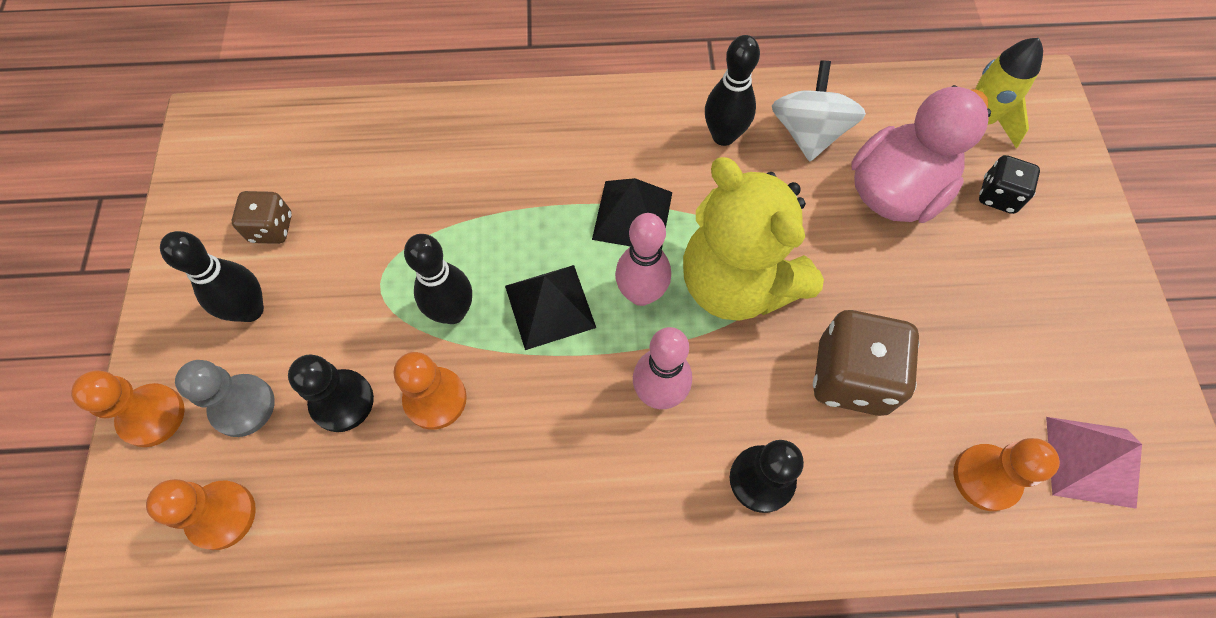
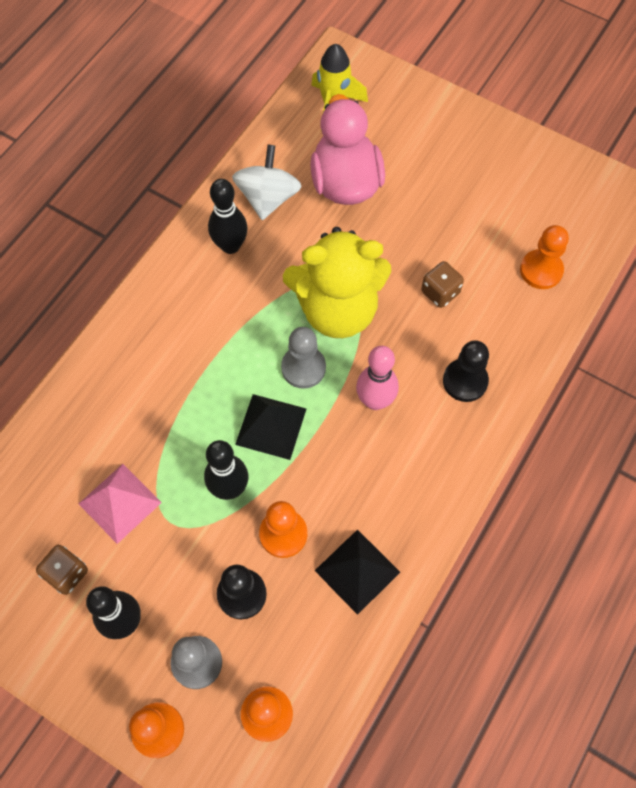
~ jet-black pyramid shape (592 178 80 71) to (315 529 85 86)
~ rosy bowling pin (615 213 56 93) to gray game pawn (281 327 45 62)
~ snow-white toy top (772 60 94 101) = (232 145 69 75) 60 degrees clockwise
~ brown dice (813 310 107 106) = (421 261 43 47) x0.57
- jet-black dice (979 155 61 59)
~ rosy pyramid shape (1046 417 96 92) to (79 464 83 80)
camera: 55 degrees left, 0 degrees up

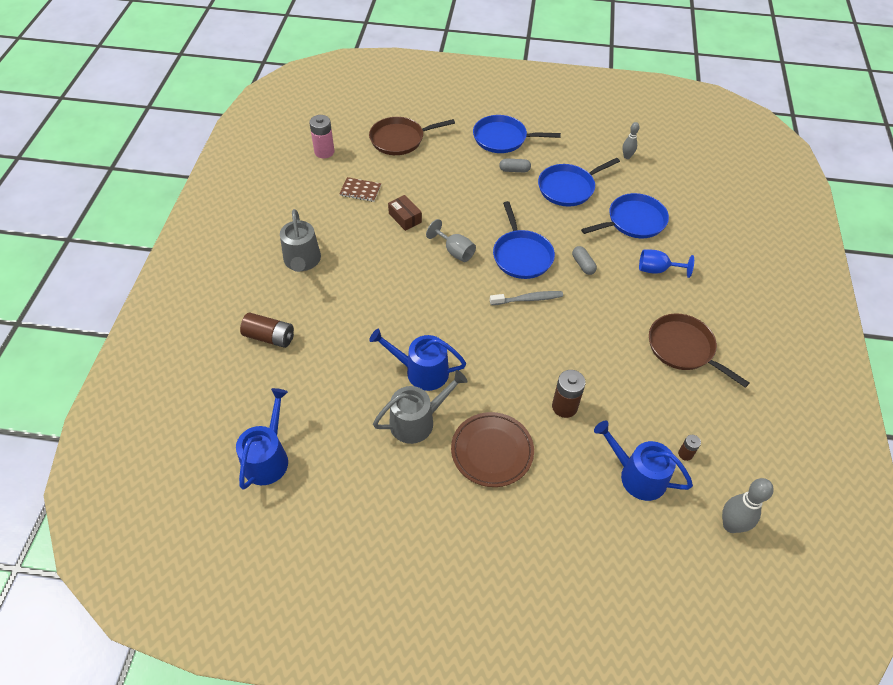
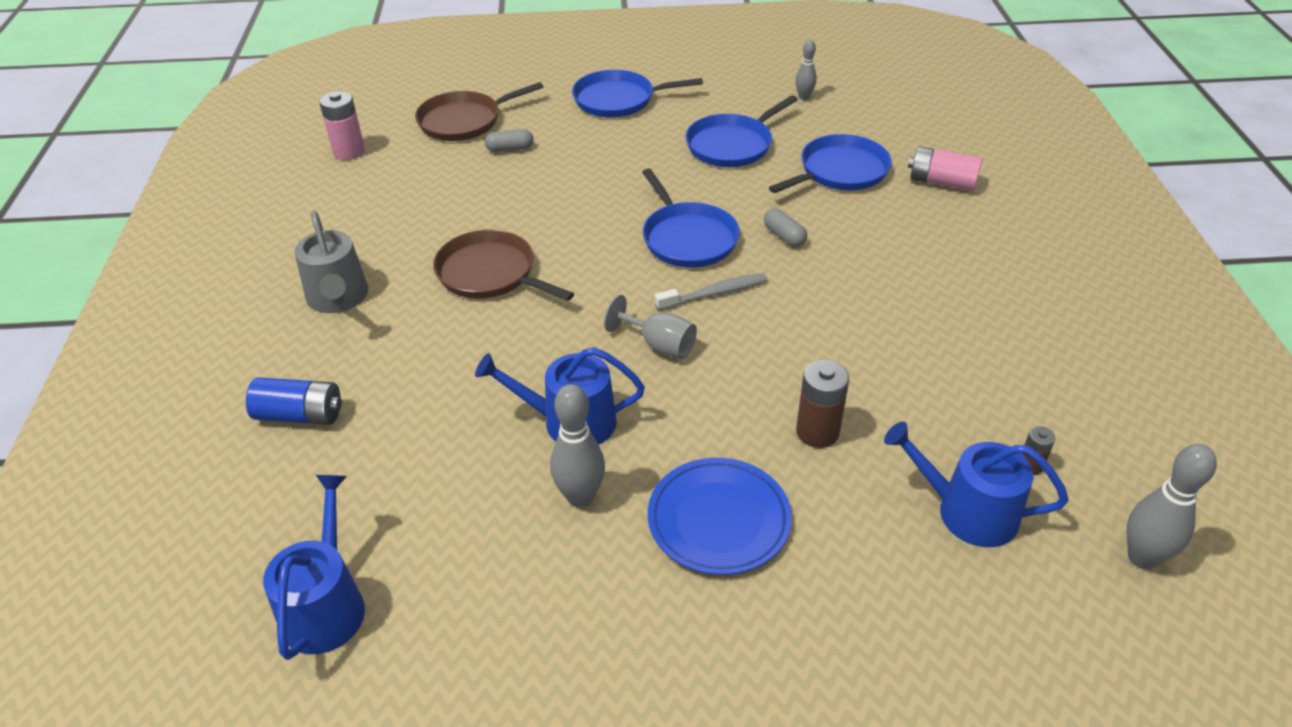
~ brown AA battery (240 313 54 35) to royal blue AA battery (246 377 96 48)
- brown notepad (339 177 42 25)
~ gray sprinkling can (373 370 95 74) to gray bowling pin (550 384 55 124)
- brown parcel (388 195 34 36)
~ gray wine glass (426 219 50 43) to (604 295 93 64)
~ brown dinner plate (451 412 83 75) to royal blue dinner plate (648 458 144 117)
~ gray pill shape (499 159 32 13) to (485 129 49 23)
- royal blue wine glass (639 250 55 28)
~ brown skillet (649 313 101 75) to (433 230 141 71)
+ rosy AA battery (908 147 74 44)
camera: 10 degrees left, 10 degrees down

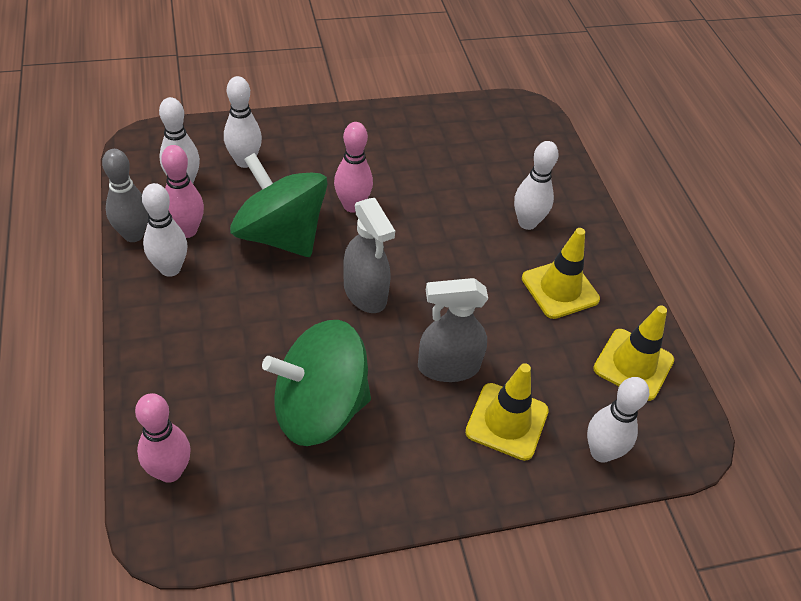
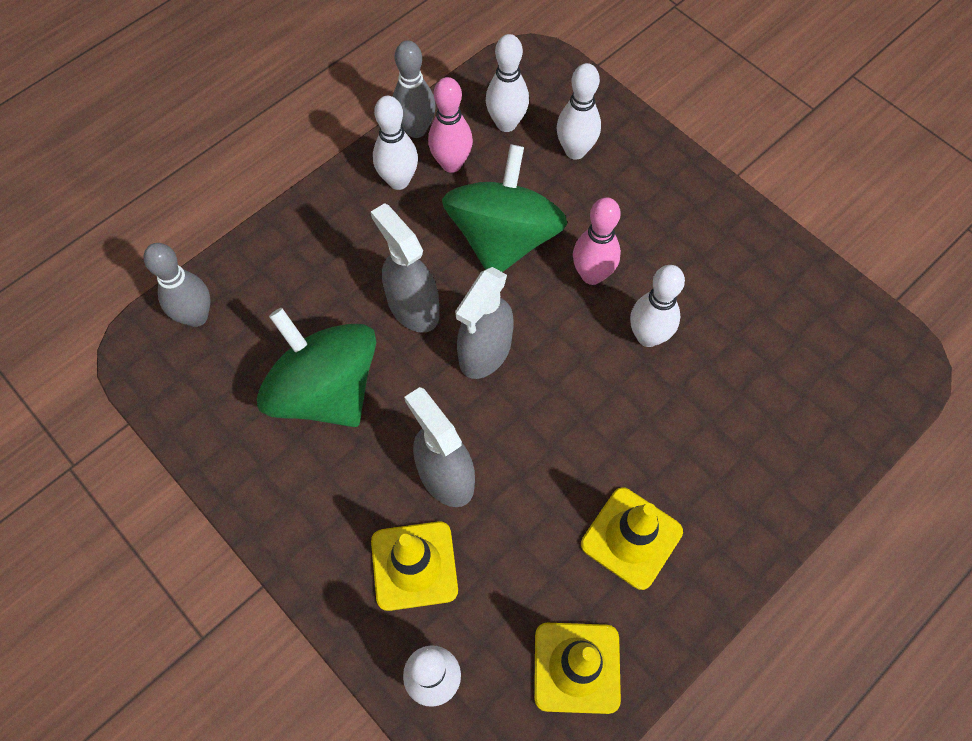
~ rosy bowling pin (135 393 56 90) to gray bowling pin (144 243 66 84)
~ snow-white bowling pin (514 141 45 89) to (630 265 55 82)
+ gray sprayer (371 203 68 130)
camera: 65 degrees right, 15 degrees up

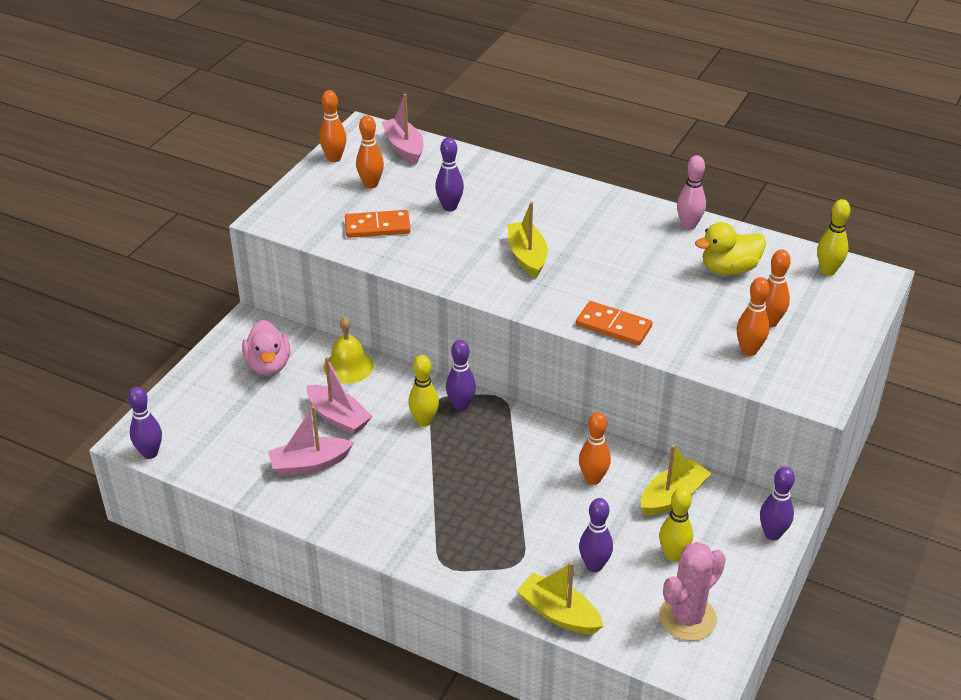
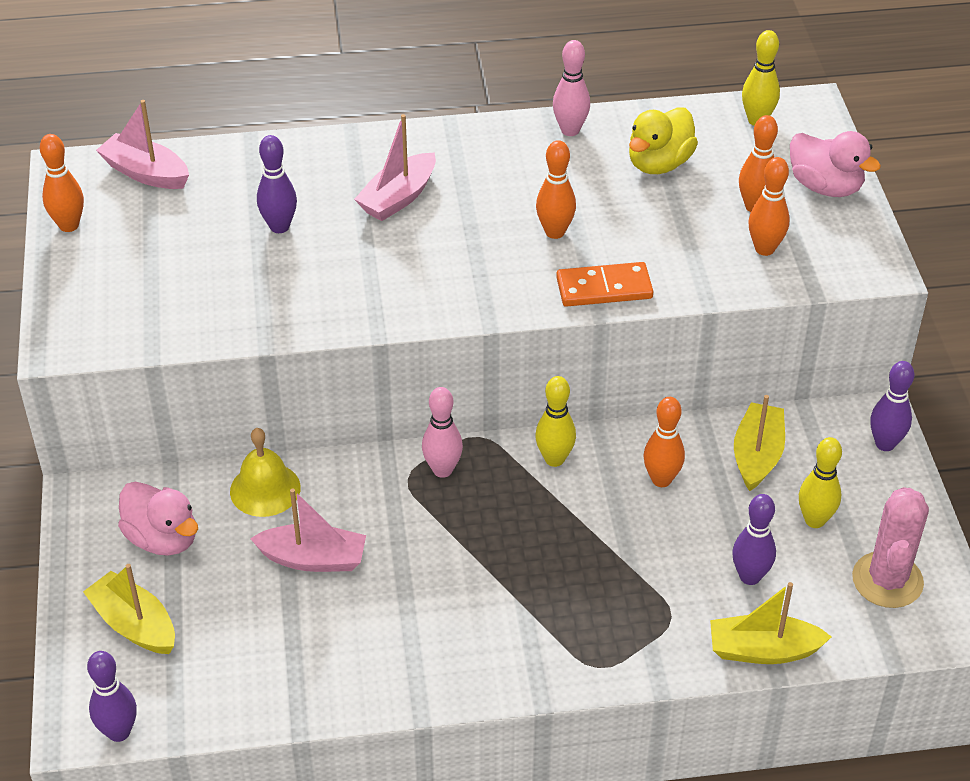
~ rosy sailboat (268 406 86 70) to (354 114 82 107)
- bright orange domino (345 210 66 28)
~ bright orange bowling pin (356 115 28 74) to (536 140 40 99)
~ bright yellow bowling pin (408 355 31 72) to (535 376 41 91)
~ violet bowling pin (446 340 30 71) to rosy bowling pin (422 387 41 91)
~ bright yellow sailboat (508 201 40 77) to (83 564 92 90)
+ rosy toy duck (790 131 91 66)
camera: 35 degrees left, 5 degrees up

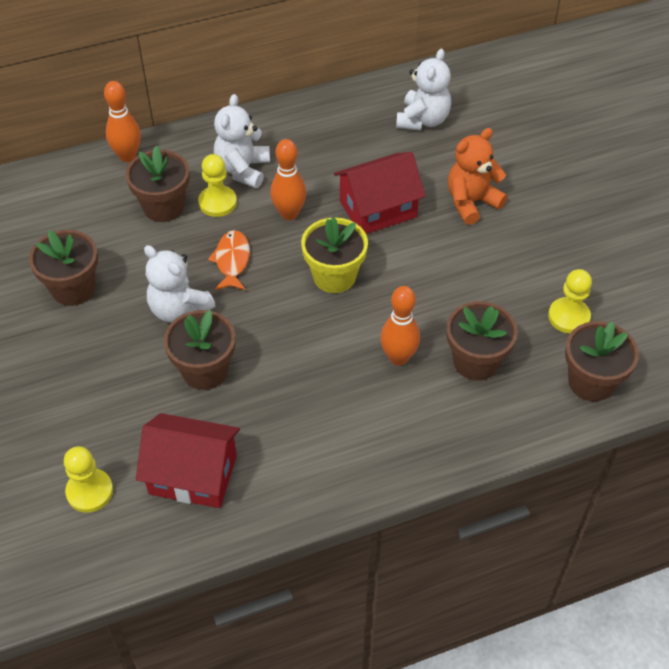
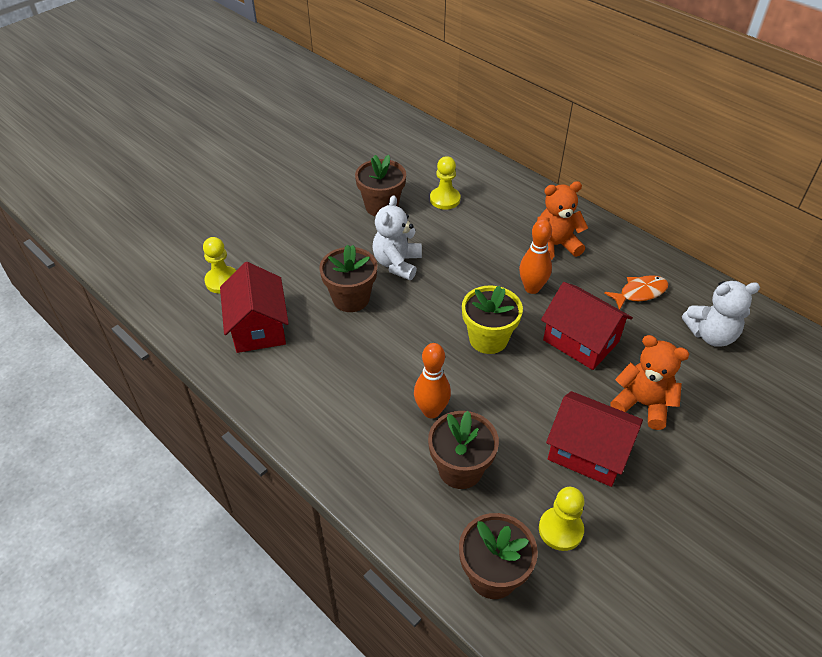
- bright orange bowling pin (104 81 37 81)
- brown plant pot (126 146 64 76)
~ bright yellow game pawn (198 154 39 63) to (430 156 30 54)
~ bright orange fish figure (208 230 42 60) to (604 275 64 35)
~ snow-white teddy (214 94 56 94) to bright orange teddy (537 181 51 79)
+ scarlet cottage (546 391 97 96)
camera: 65 degrees right, 5 degrees down

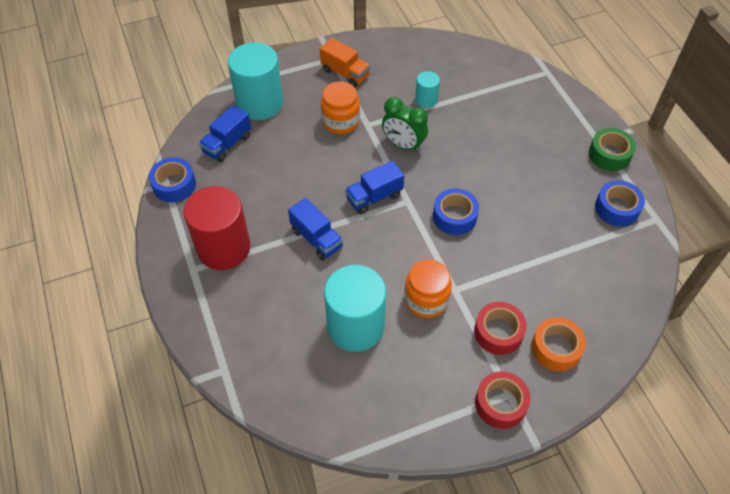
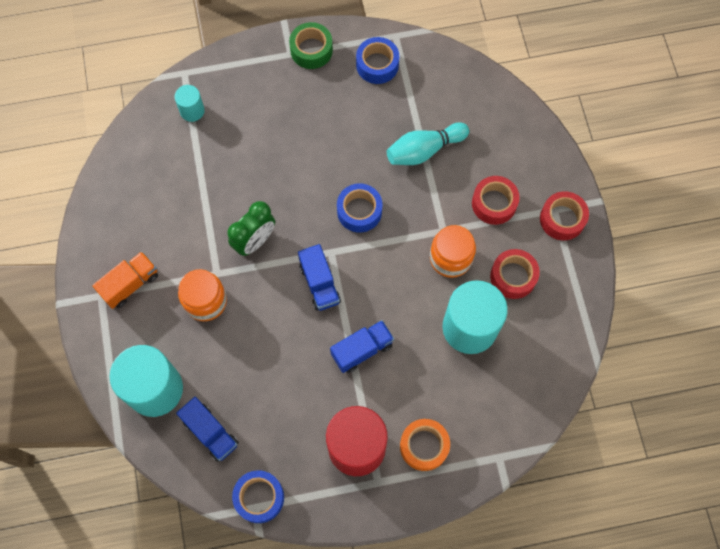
~ teal cylinder shape (415 71 25 37) to (174 85 31 37)
~ bright orange sticky tape (531 317 55 54) to (400 419 50 52)
+ teal bowling pin (387 122 82 43)
+ scarlet sticky tape (490 249 50 50)
camera: 80 degrees left, 15 degrees up

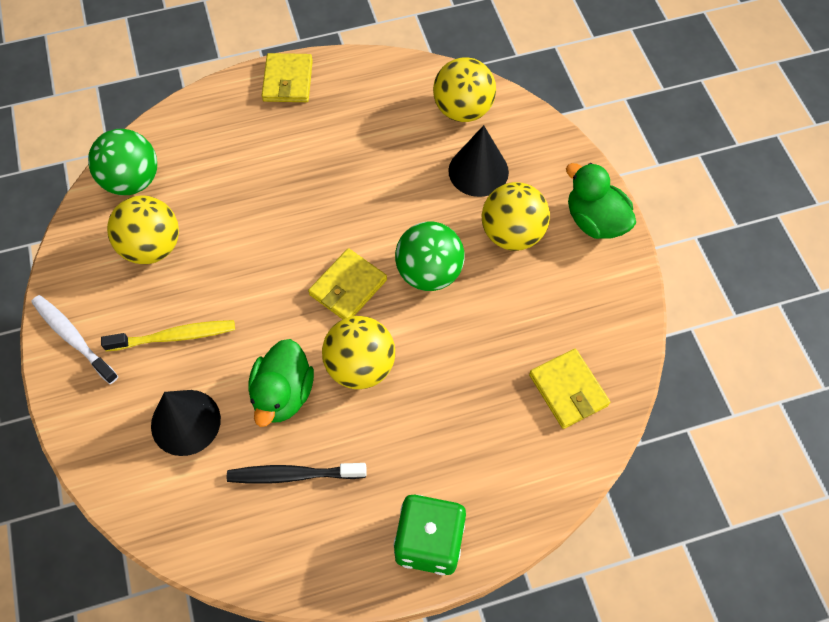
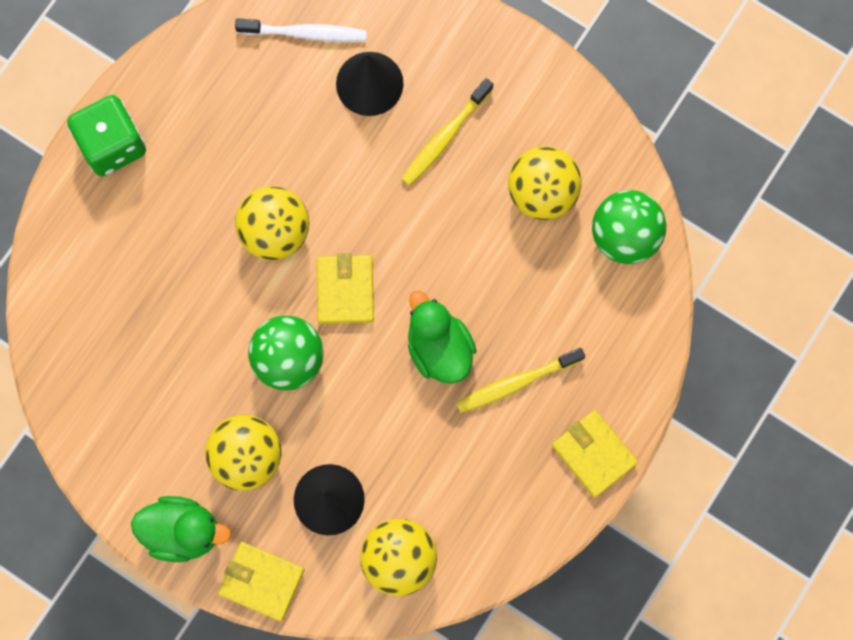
~ snow-white tooth brush (31 295 87 89) to (235 19 132 23)
- jet-black tooth brush (227 463 140 21)
~ emerald toy duck (248 339 66 88) to (408 290 68 94)
~ bright yellow wallet (529 349 81 80) to (218 542 86 79)
+ bright yellow tooth brush (456 348 129 65)
camera: 140 degrees right, 15 degrees up

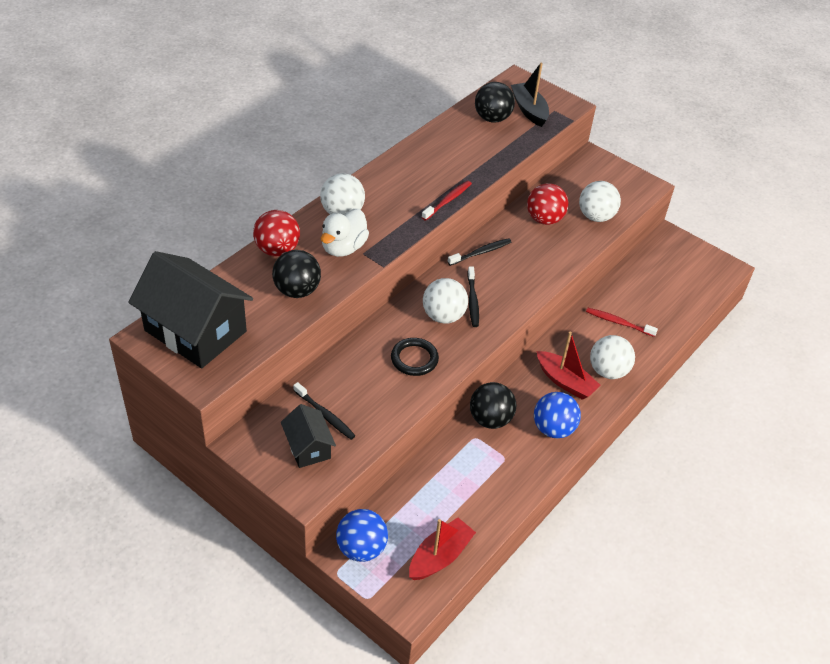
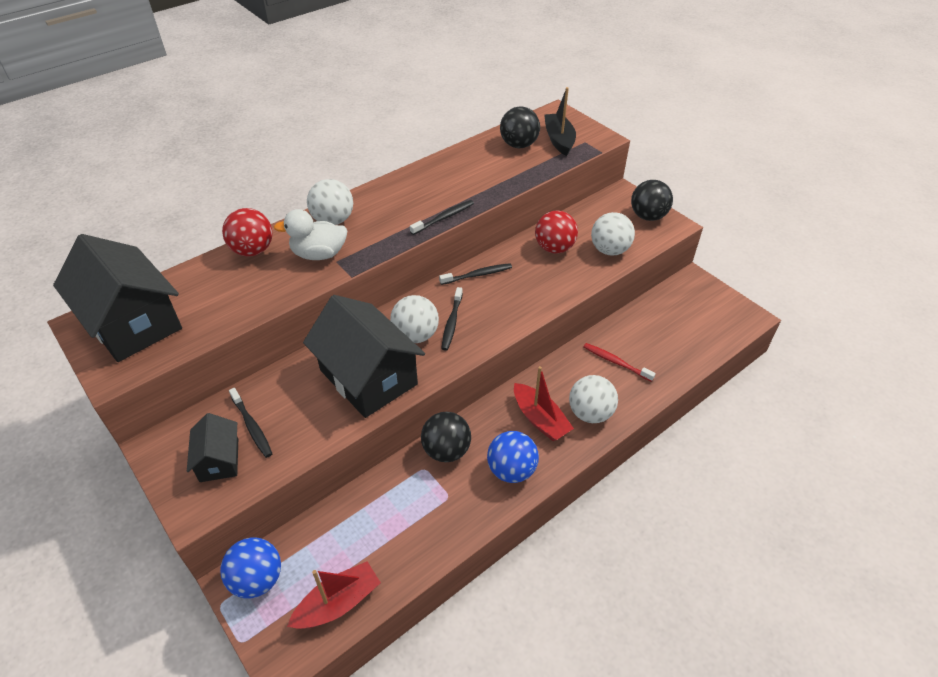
~ jet-black play ball (272 250 49 48) to (631 180 42 41)
~ snow-white toy duck (321 209 48 48) = (274 209 73 51) 45 degrees clockwise
~ jet-black ring (391 338 48 38) to jet-black cottage (303 295 122 123)
~ scarlet tooth brush (422 181 50 39) to jet-black tooth brush (410 200 64 35)
camera: 15 degrees right, 0 degrees up

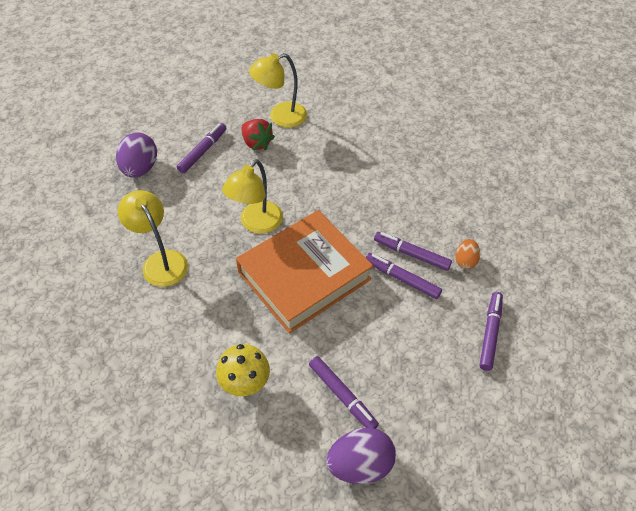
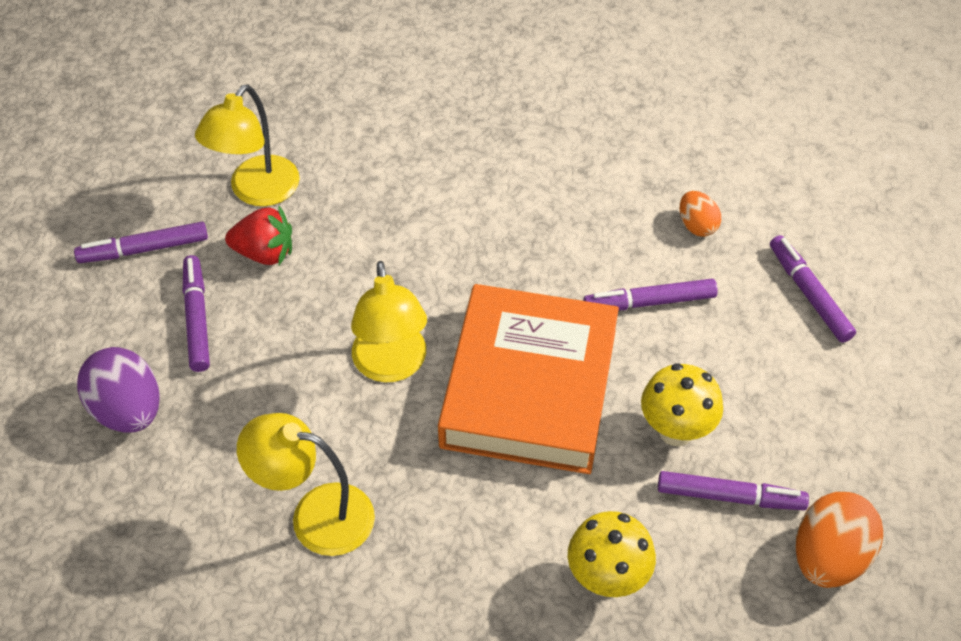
~ violet toy egg (326 428 70 56) to bright orange toy egg (796 492 87 96)
~ violet marker pen (374 232 78 39) to (74 222 134 41)
+ bright yellow fungus (641 363 82 83)
camera: 40 degrees left, 0 degrees up

